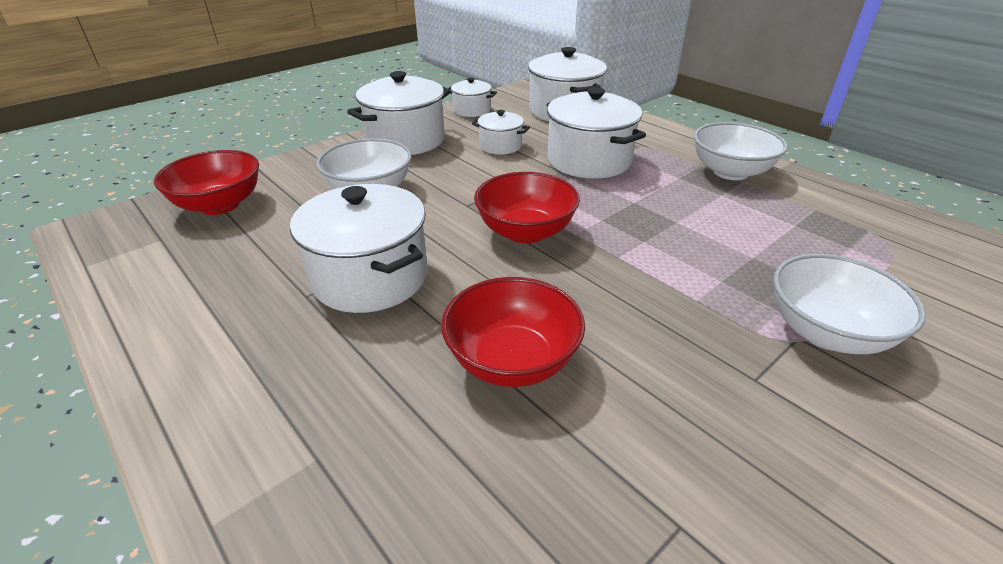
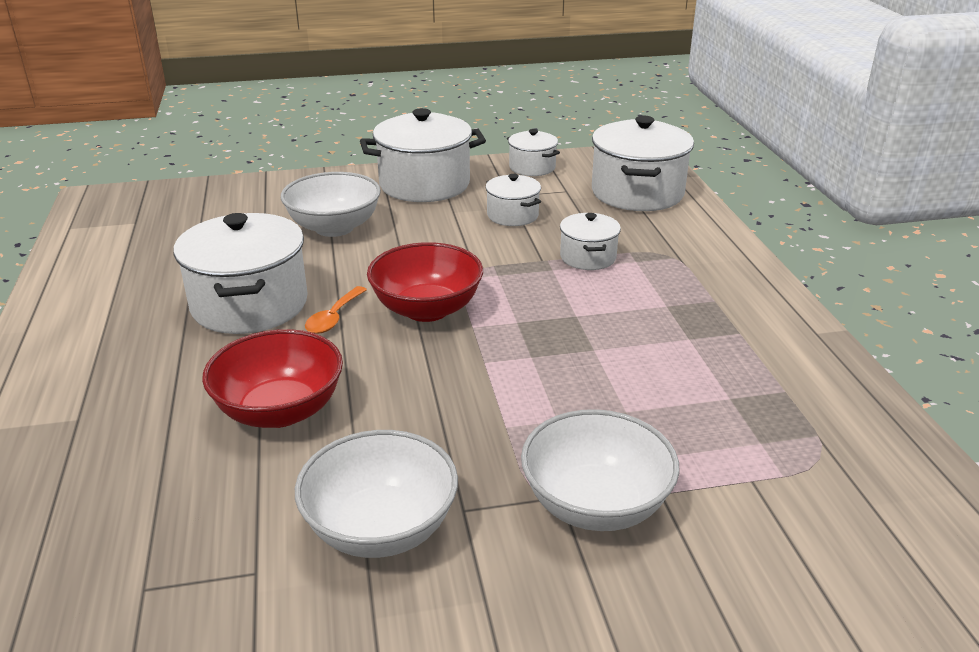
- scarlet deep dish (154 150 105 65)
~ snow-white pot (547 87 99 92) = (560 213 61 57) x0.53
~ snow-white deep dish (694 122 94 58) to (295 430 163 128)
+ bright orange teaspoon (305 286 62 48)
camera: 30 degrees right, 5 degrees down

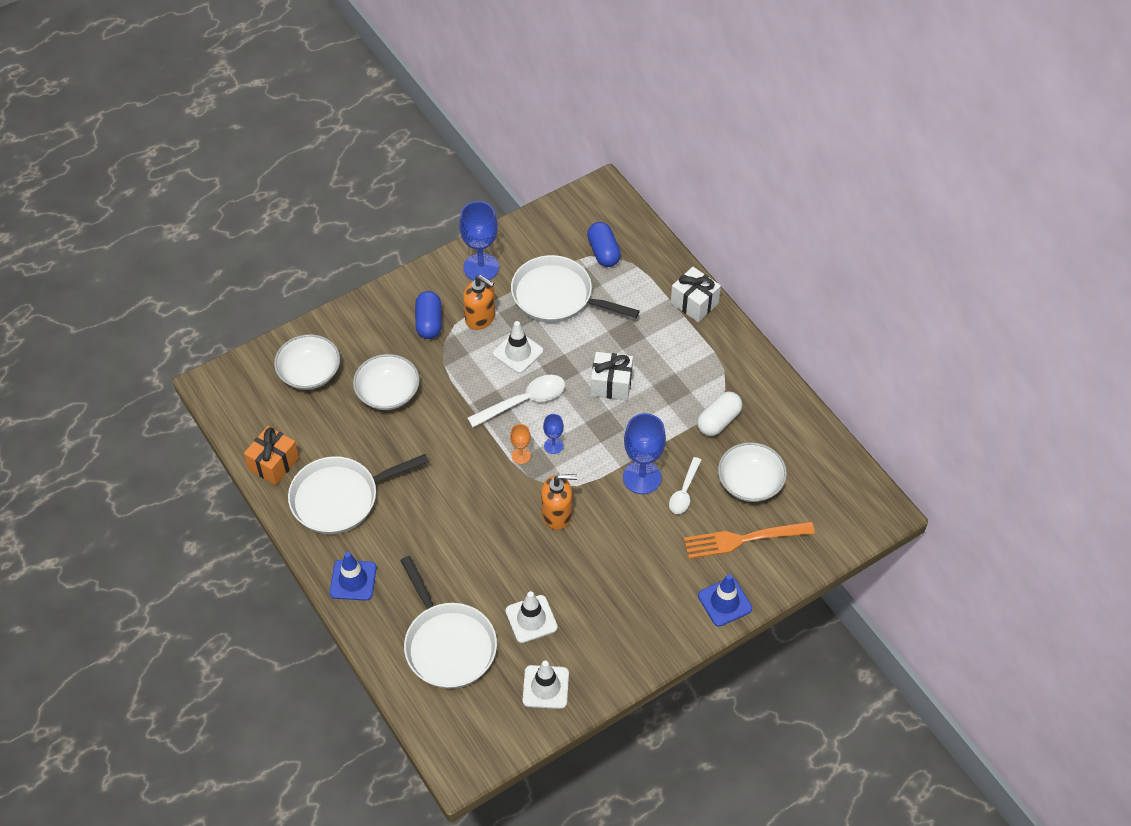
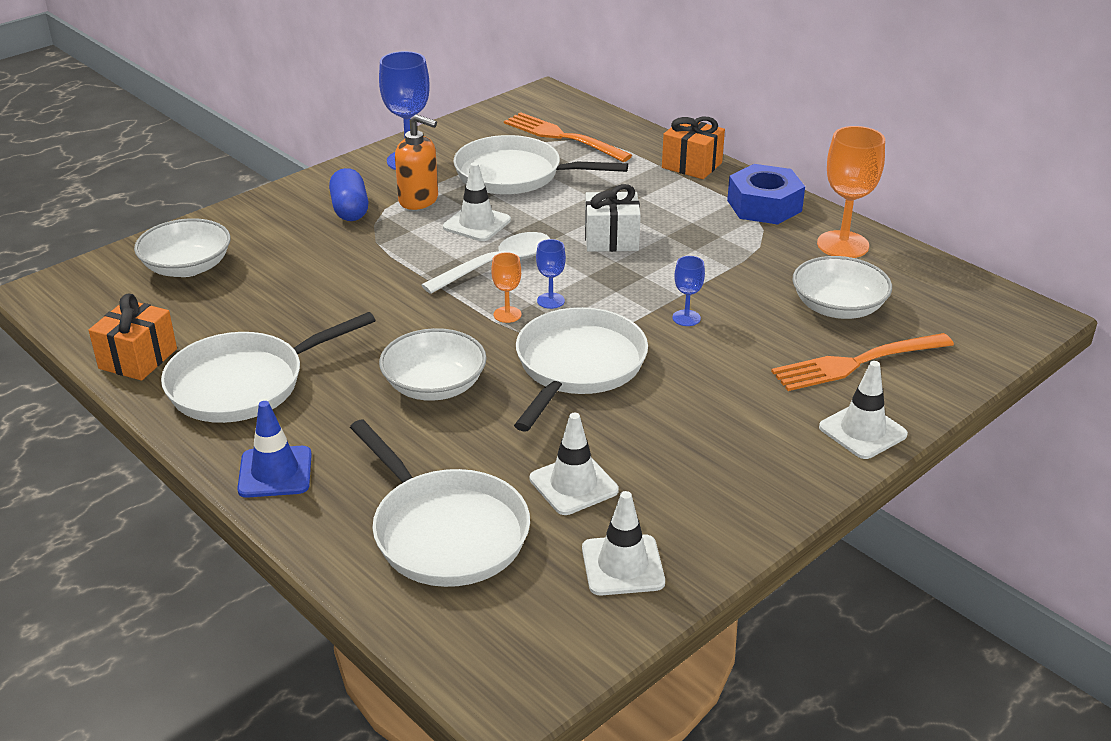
~ snow-white deep dish (353 354 67 56) to (379 328 108 73)
~ bright orange soap dispenser (541 474 36 56) to snow-white skillet (514 307 134 125)
~ royal blue pill shape (587 222 34 45) to bright orange table fork (504 112 128 50)
~ royal blue wine glass (623 413 43 81) = (672 256 33 70) x0.50
- snow-white teaspoon (669 457 32 57)
~ snow-white gift (671 267 50 55) to bright orange gift (662 117 63 62)
- snow-white pill shape (697 392 45 44)
~ royal blue traffic cone (698 574 54 53) to snow-white traffic cone (819 361 89 98)
+ royal blue hex nut (727 164 78 61)
+ bright orange wine glass (817 126 68 132)
camera: 10 degrees left, 20 degrees down

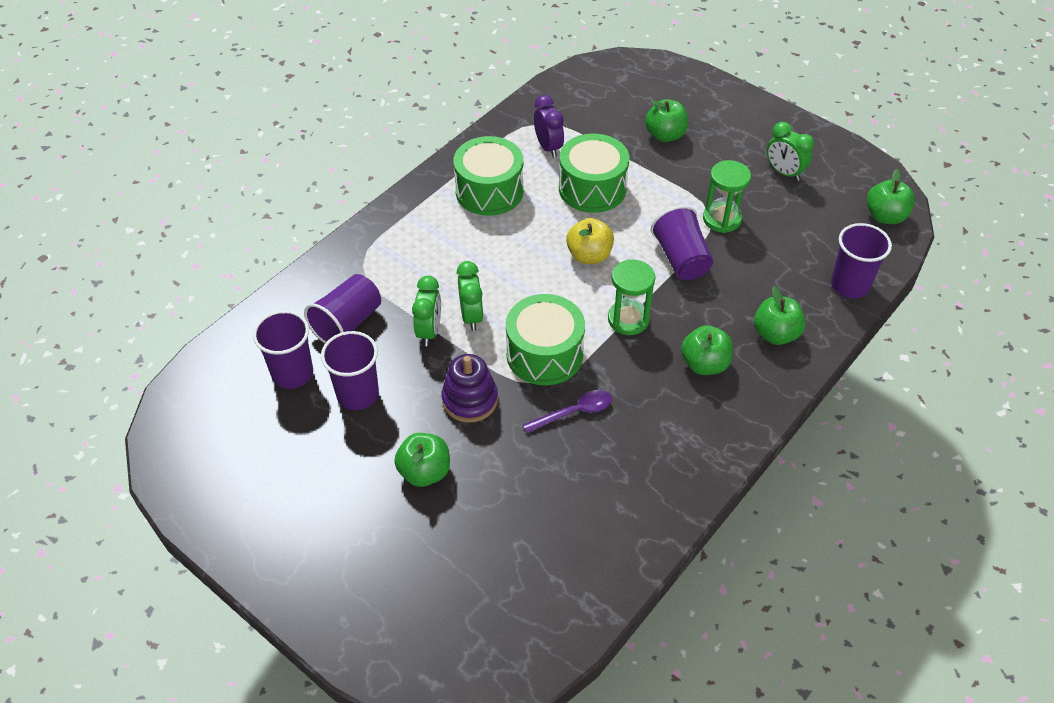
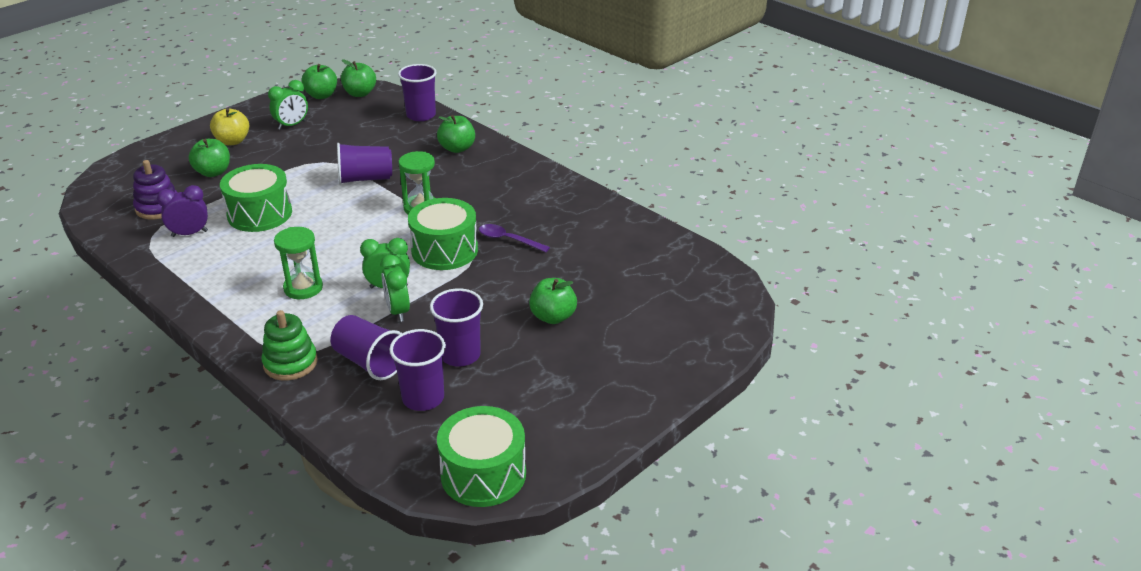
~ emerald clock (412 276 29 70) = (380 254 30 68) 120 degrees counterclockwise
~ violet stacking toy (442 354 56 69) to (133 160 45 59)
~ emerald snare drum (453 136 70 80) to (437 406 89 101)
~ violet teaspoon (523 390 89 43) = (479 224 71 28) 45 degrees counterclockwise
~ bright yellow apple (566 218 48 46) to (210 108 39 38)
~ emerald apple (681 325 52 50) to (301 64 36 35)
~ emerald sand timer (703 160 48 73) to (274 227 49 72)
+ emerald stacking toy (261 310 57 71)
camera: 85 degrees left, 15 degrees down

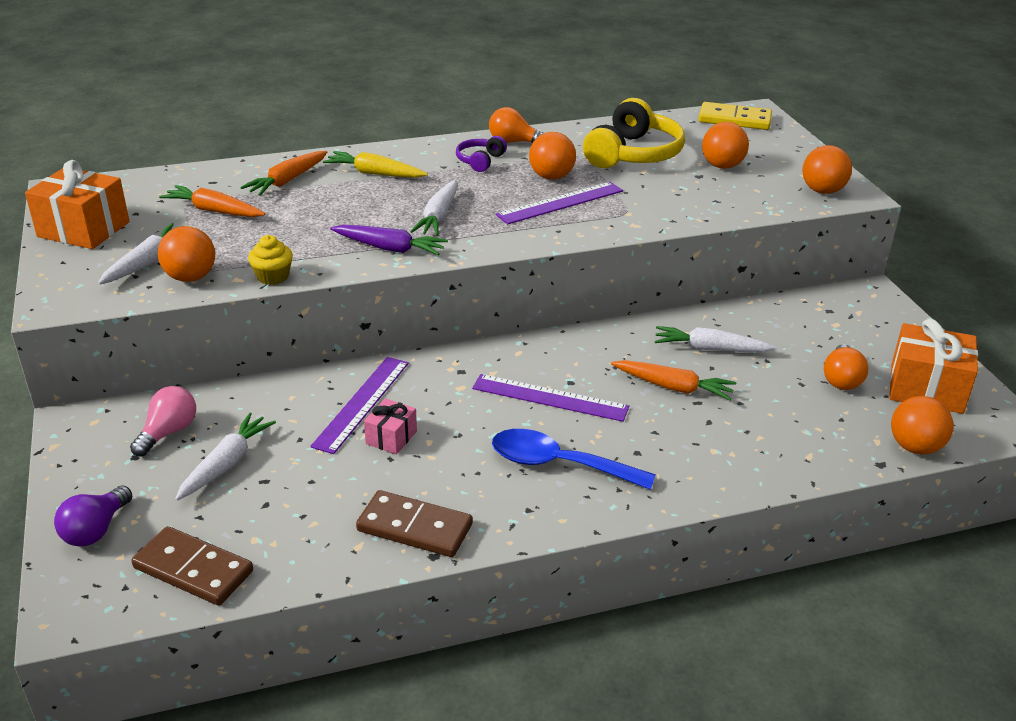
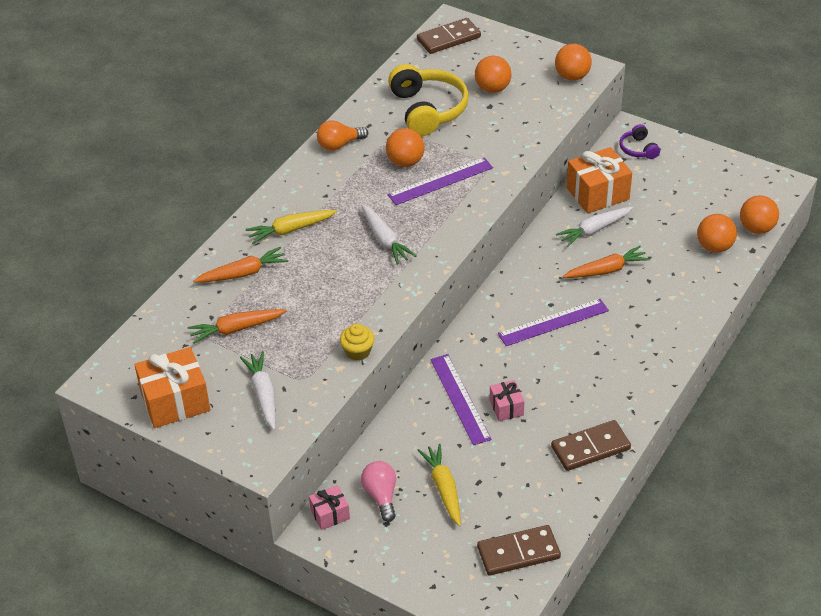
- violet lightbulb (54 485 78 61)
~ bright orange play ball (158 226 57 56) to (697 214 40 39)
~ snow-white toy carrot (175 413 101 88) to bright yellow toy carrot (418 444 43 82)
~ bright orange toy carrot (240 151 87 45) = (193 247 95 36) 105 degrees counterclockwise
- violet toy carrot (330 225 118 30)
~ violet headphones (456 136 51 36) to (619 124 41 35)
- royal blue teaspoon (492 429 164 61)
~ violet ruler (496 182 127 42) = (388 158 105 47) 45 degrees clockwise
~ bright yellow domino (699 102 73 28) to brown domino (417 18 64 36)
- bright orange lightbulb (824 344 44 46)
~ bright orange gift (889 319 89 95) to (567 147 65 67)
+ rosy gift (309 485 41 45)
camera: 40 degrees left, 10 degrees up

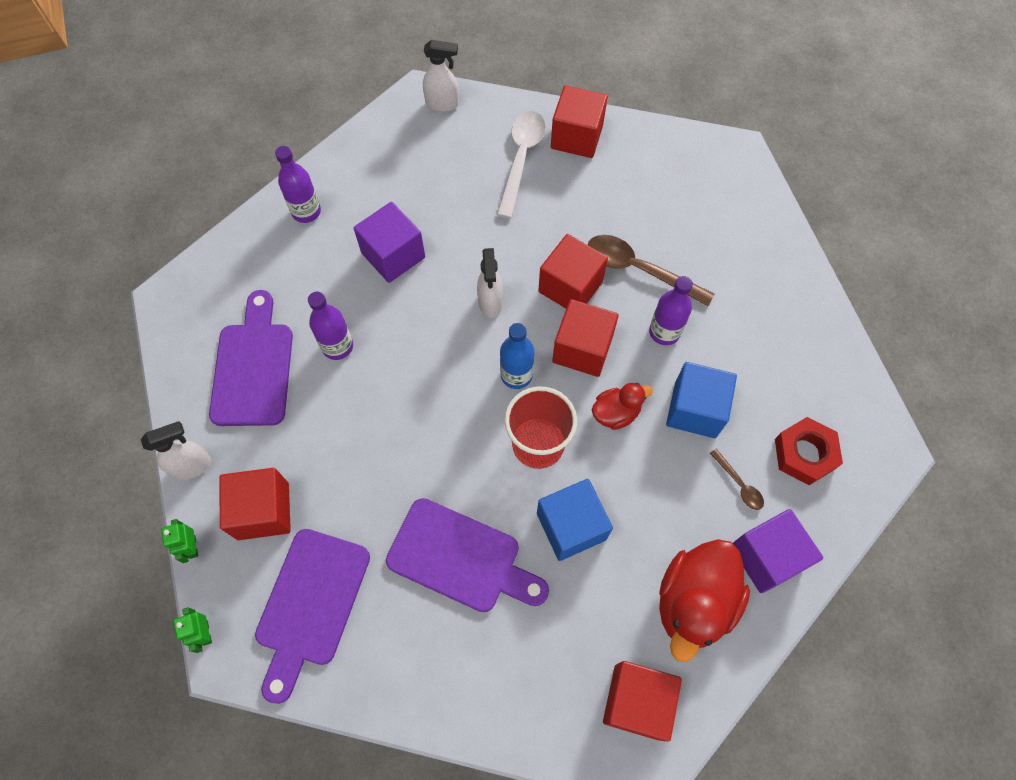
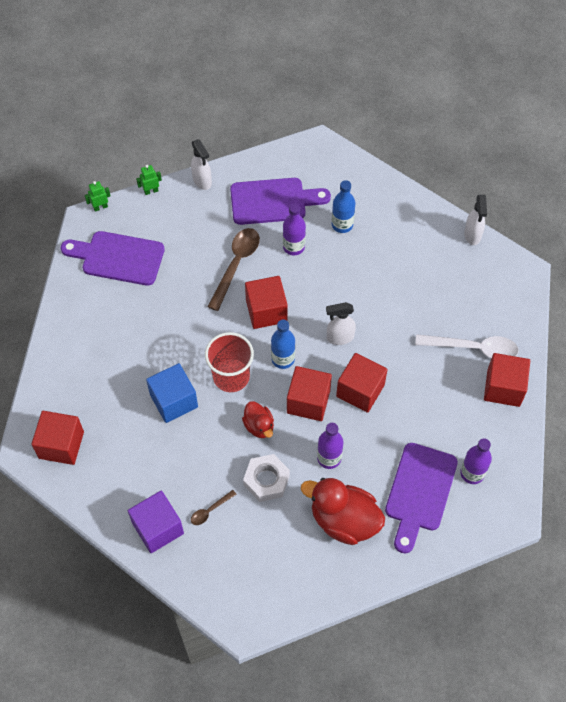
~ scarlet solid cube (220 468 71 72) to (245 276 43 53)
~ violet bottle (275 146 46 77) to (460 438 32 46)
- violet solid cube (354 202 71 81)
~ violet bread board (386 498 163 114) to (385 443 73 111)
~ snow-white sprayer (423 40 36 72) to (464 195 23 50)
~ brown teaspoon (588 235 126 71) to (207 228 53 83)
~ scarlet toy duck (659 539 91 123) to (301 478 84 67)
~ royal blue solid cube (666 362 71 76) to snow-white hex nut (243 454 47 48)
- scarlet hex nut (775 417 68 68)
+ royal blue bottle (332 180 24 53)
camera: 85 degrees right, 5 degrees down

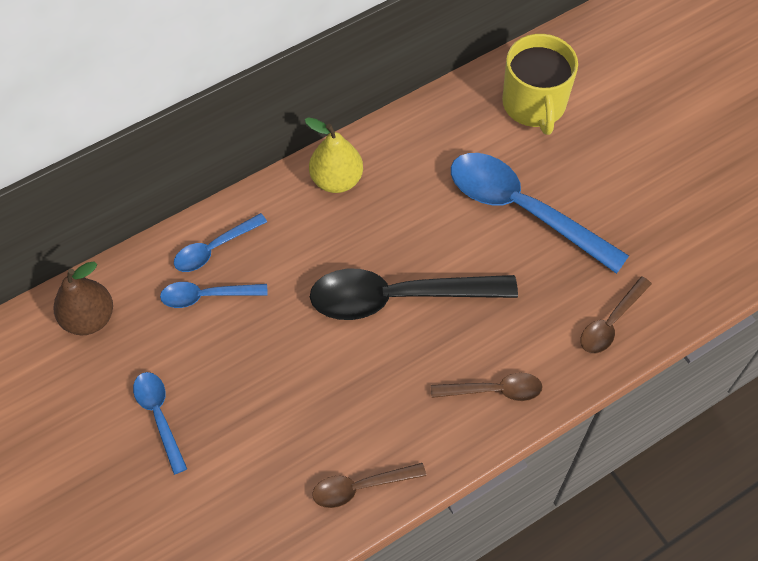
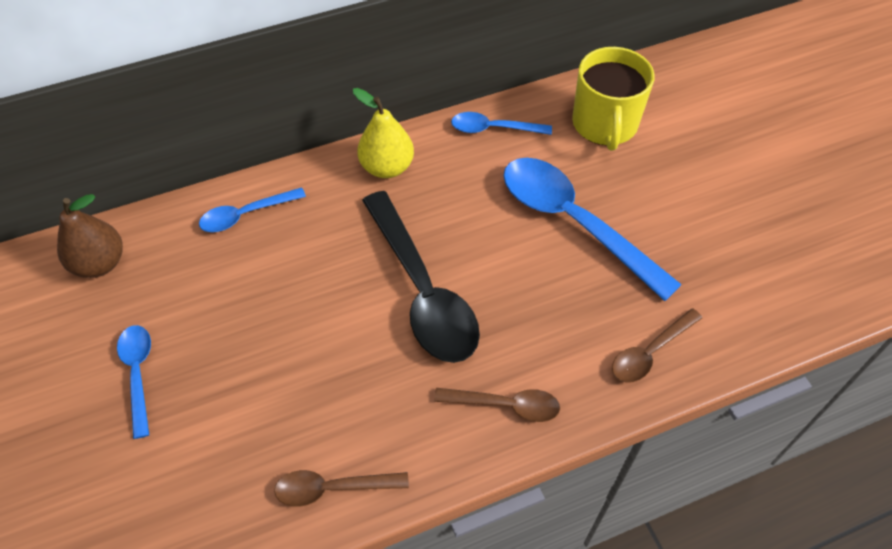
~ royal blue teaspoon (160 282 108 26) to (451 112 101 23)
~ jet-black teaspoon (310 268 208 52) = (362 191 118 172) 120 degrees counterclockwise
camera: 10 degrees right, 5 degrees down

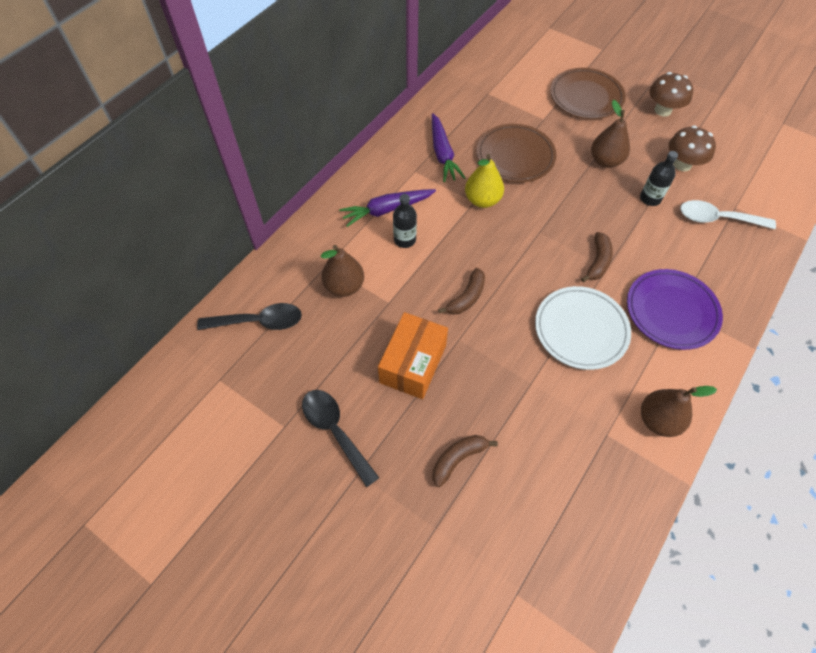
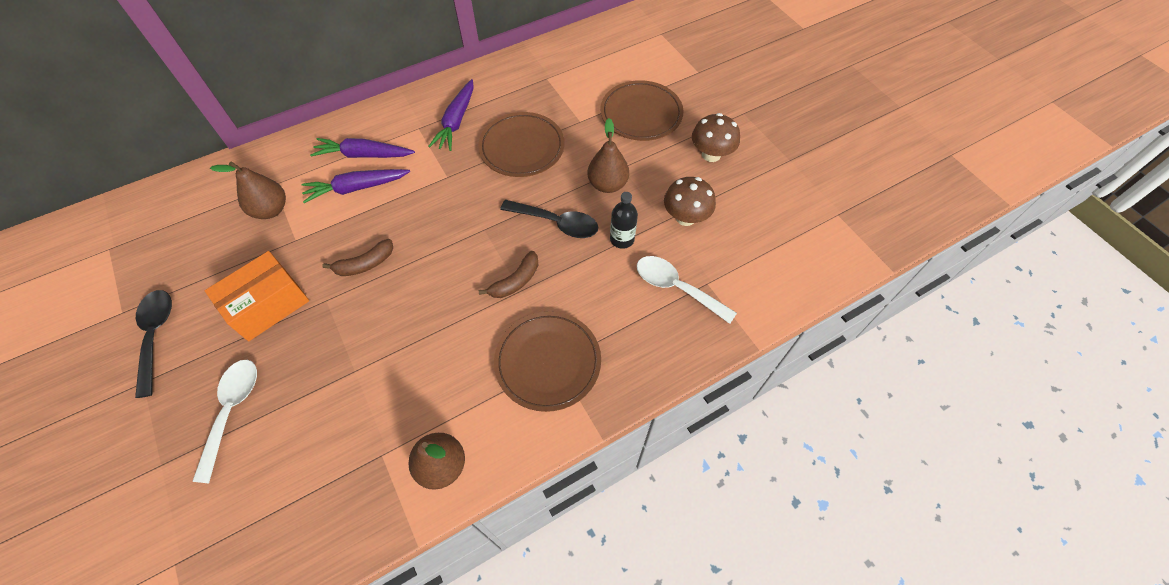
~ jet-black teaspoon (197 303 105 27) to (500 200 98 38)
~ jet-black bottle (393 194 24 54) to violet toy carrot (301 169 109 34)
~ brown toy banana (433 435 65 52) to snow-white teaspoon (192 360 65 123)
- bright yellow pear fruit (465 154 39 54)
- snow-white dinner plate (535 286 96 84)
~ violet dinner plate (627 269 96 81) to brown dinner plate (494 312 107 100)
camera: 25 degrees right, 0 degrees up

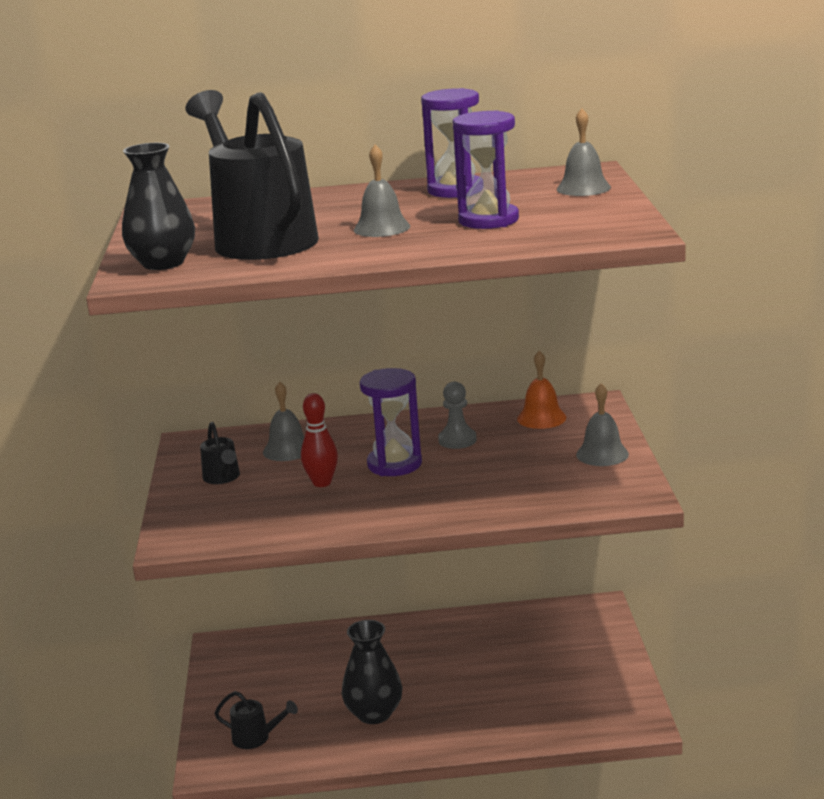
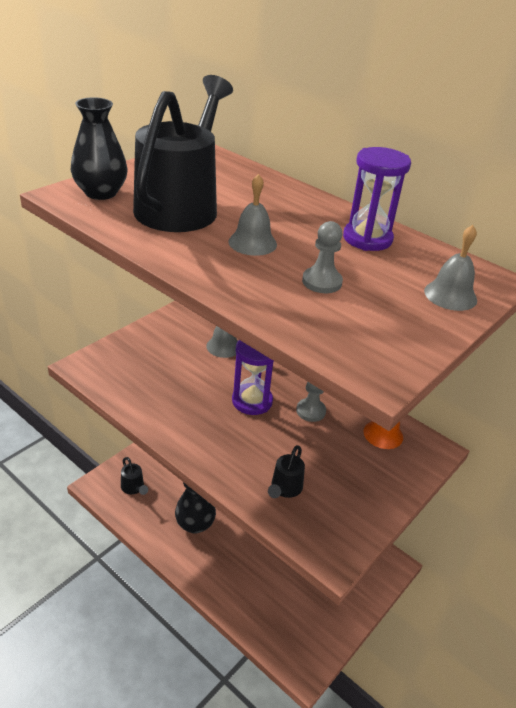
~ jet-black sprinkling can (200 422 40 62) to (268 445 37 53)
- scarlet bowling pin (301 393 37 94)
~ violet sand timer (452 110 67 119) to gray game pawn (302 221 41 72)
- gray hand bell (576 383 53 83)
camera: 40 degrees right, 15 degrees up

